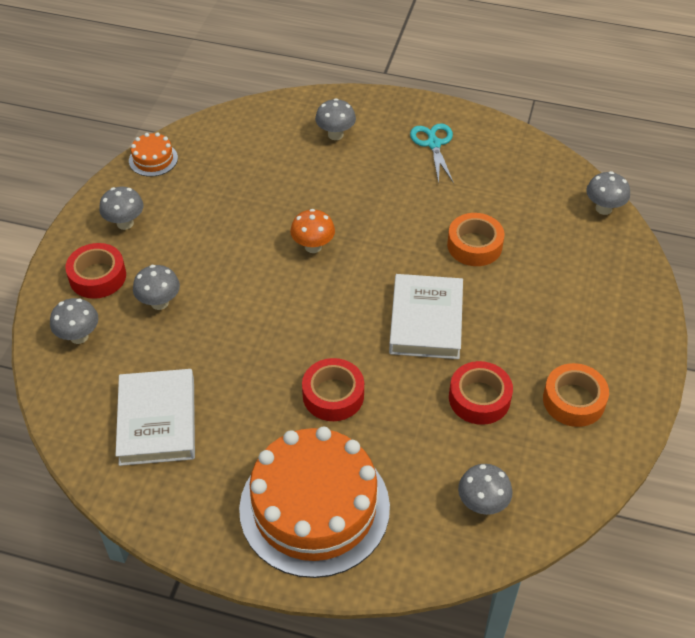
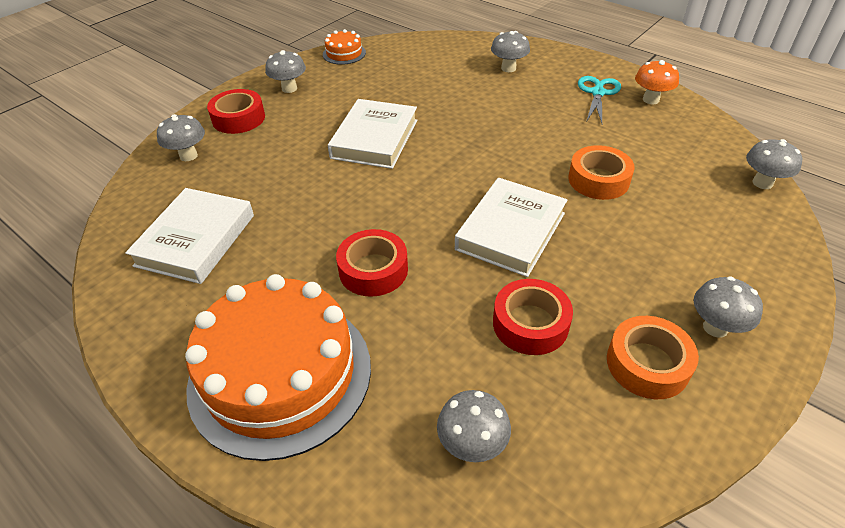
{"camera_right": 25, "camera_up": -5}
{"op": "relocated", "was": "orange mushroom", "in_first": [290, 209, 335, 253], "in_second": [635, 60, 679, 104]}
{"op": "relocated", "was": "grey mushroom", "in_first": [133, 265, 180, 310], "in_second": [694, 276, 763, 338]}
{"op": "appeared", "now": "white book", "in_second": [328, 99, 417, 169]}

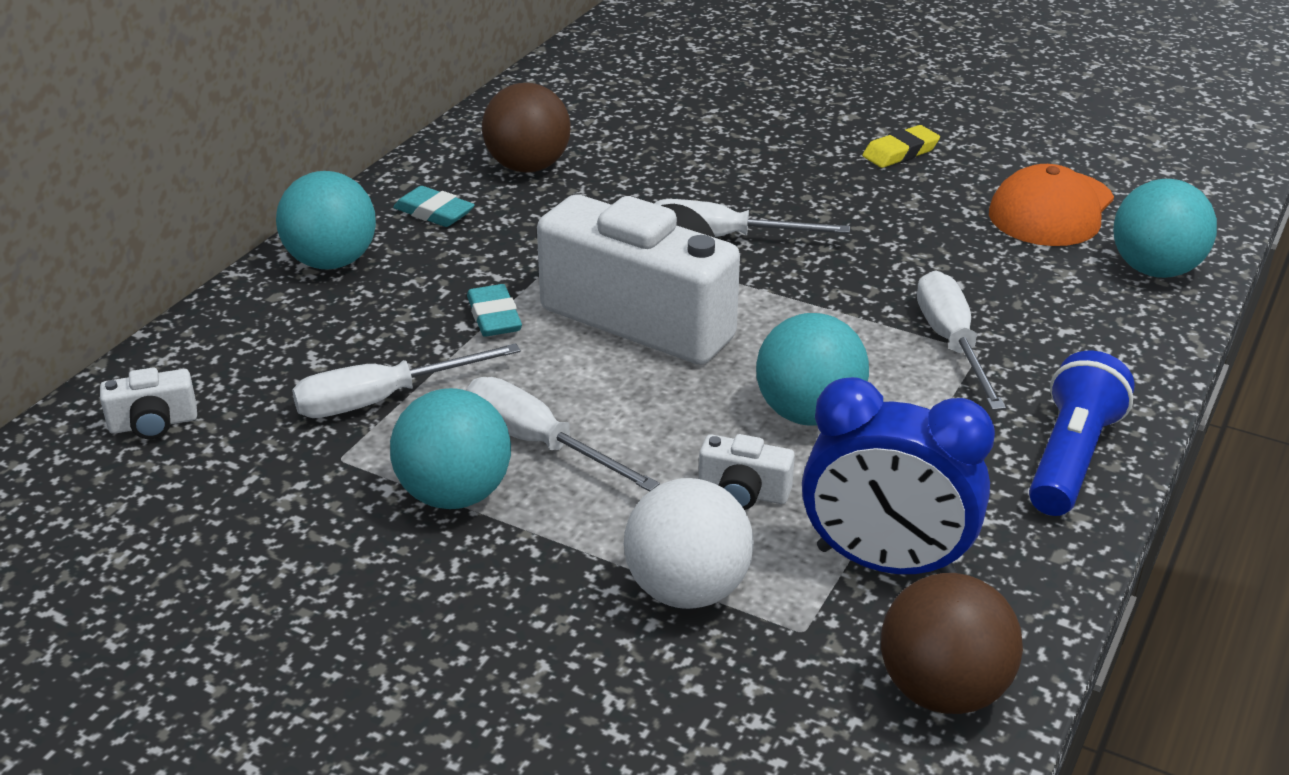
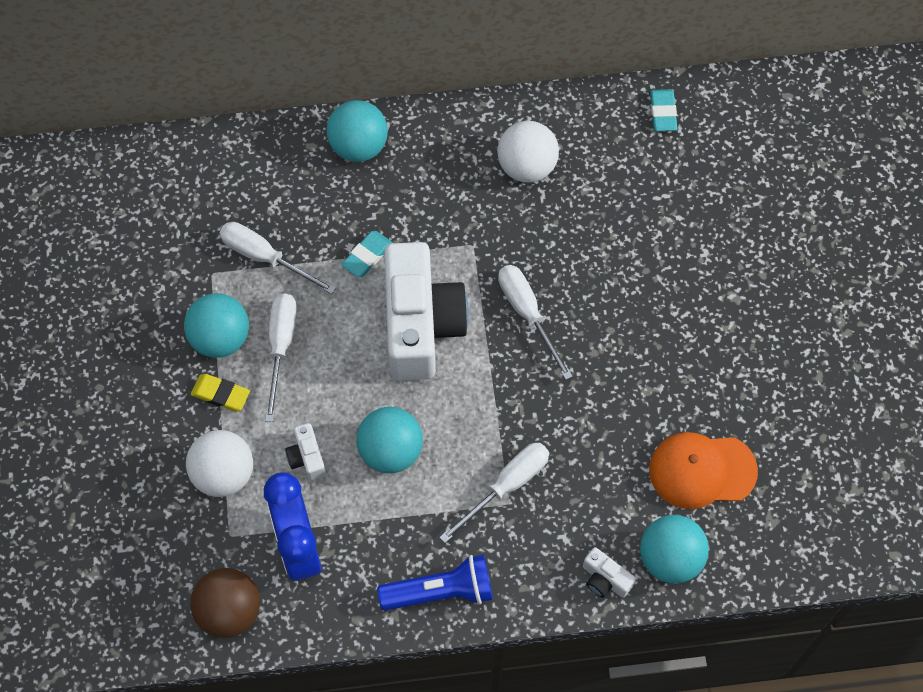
{"camera_right": 55, "camera_up": 30}
{"op": "colour", "was": "brown ball", "now": "white ball", "in_first": [482, 83, 571, 172], "in_second": [498, 121, 559, 183]}
{"op": "relocated", "was": "yellow eraser", "in_first": [862, 125, 940, 168], "in_second": [191, 374, 250, 412]}
{"op": "relocated", "was": "turquoise eraser", "in_first": [393, 186, 475, 227], "in_second": [650, 89, 677, 131]}
{"op": "relocated", "was": "white camera", "in_first": [100, 368, 197, 439], "in_second": [583, 547, 636, 598]}

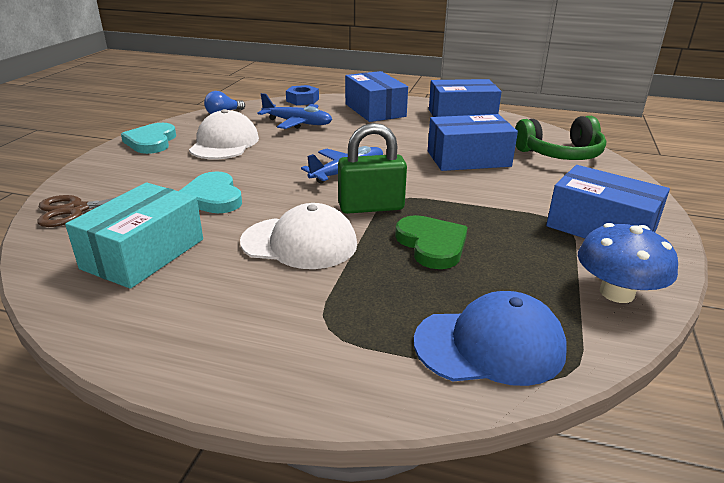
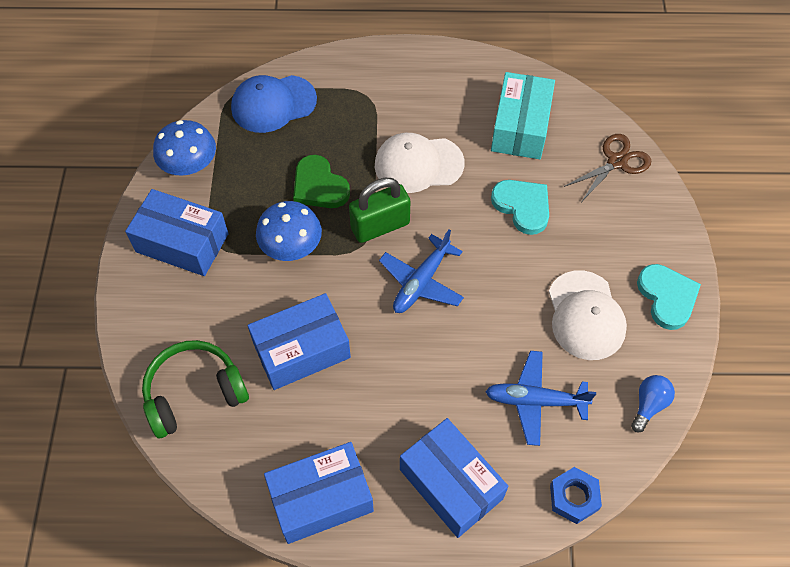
{"camera_right": 165, "camera_up": 30}
{"op": "appeared", "now": "blue mushroom", "in_second": [256, 201, 322, 261]}

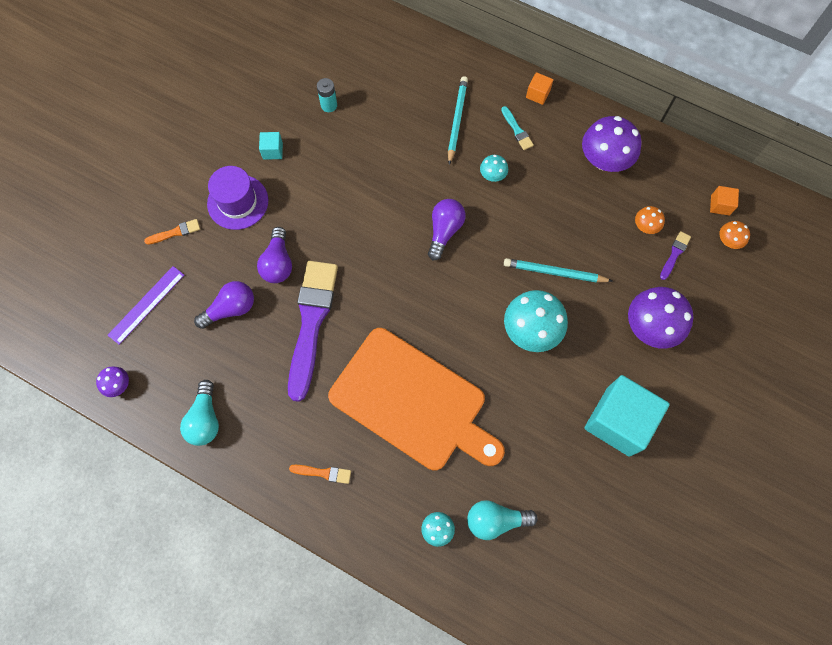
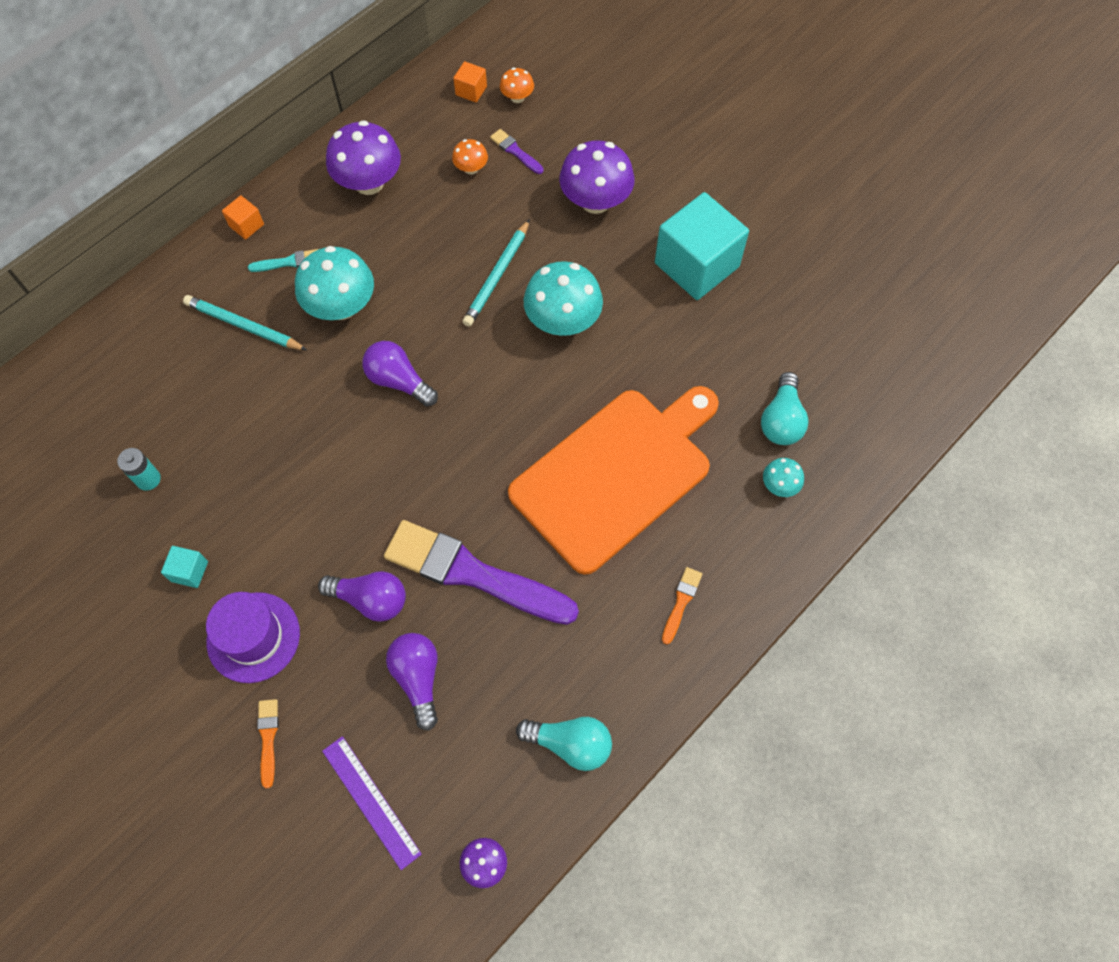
{"camera_right": -75, "camera_up": -5}
{"op": "size", "was": "turquoise mushroom", "in_first": [480, 155, 508, 182], "in_second": [295, 246, 374, 320], "ratio": 2.04}

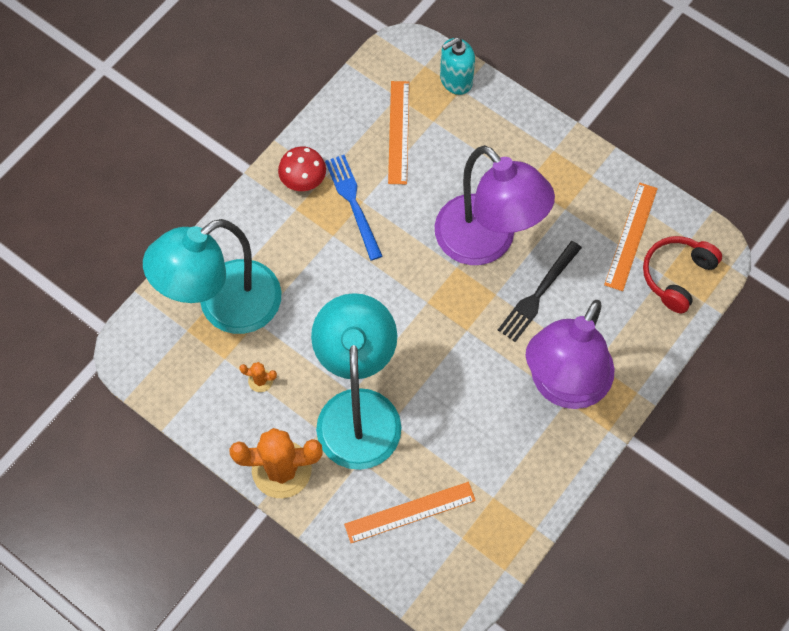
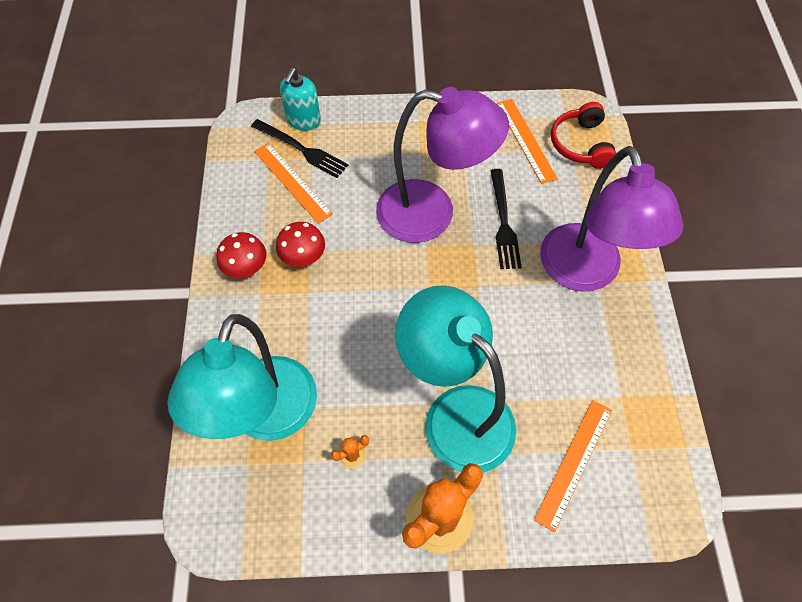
{"camera_right": -40, "camera_up": -5}
{"op": "exchanged", "was": "blue fork", "now": "red mushroom", "in_first": [325, 155, 382, 261], "in_second": [276, 222, 325, 267]}
{"op": "appeared", "now": "black fork", "in_second": [251, 119, 348, 178]}

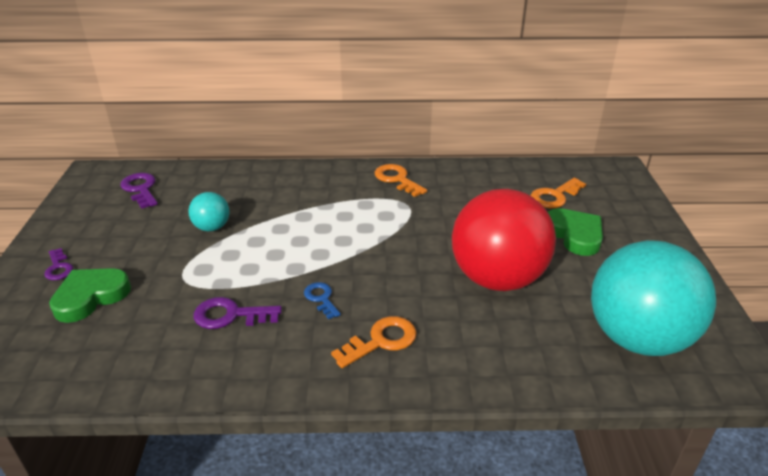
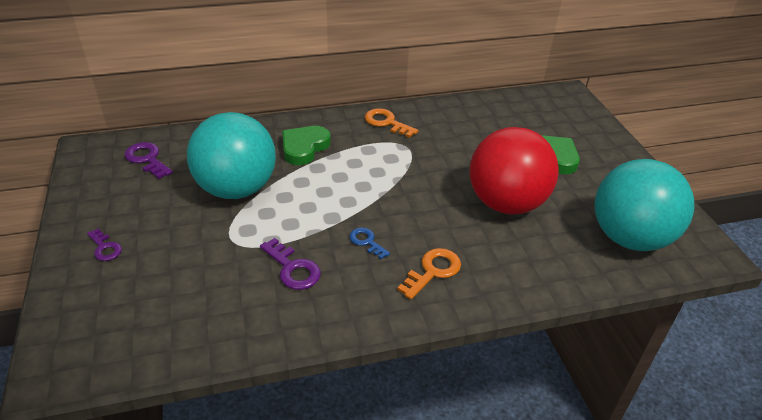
{"camera_right": -15, "camera_up": 5}
{"op": "missing", "was": "orange key", "in_first": [530, 178, 586, 208]}
{"op": "size", "was": "turquoise ball", "in_first": [188, 192, 230, 231], "in_second": [187, 112, 276, 199], "ratio": 2.26}
{"op": "relocated", "was": "green heart", "in_first": [49, 268, 131, 323], "in_second": [282, 126, 331, 165]}
{"op": "spun", "was": "purple key", "in_first": [194, 297, 282, 329], "in_second": [260, 238, 321, 290], "clockwise": -120}

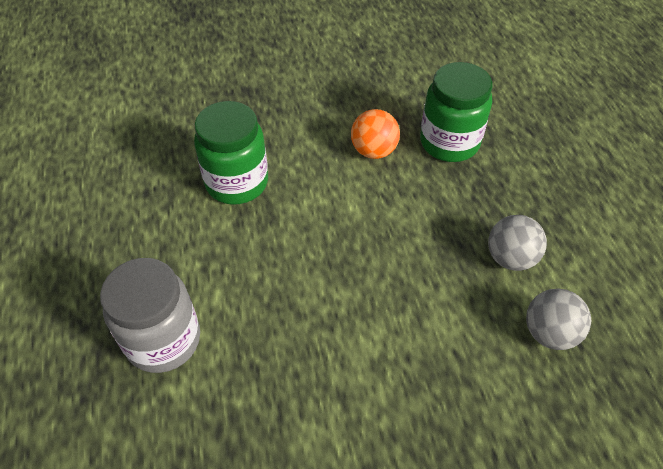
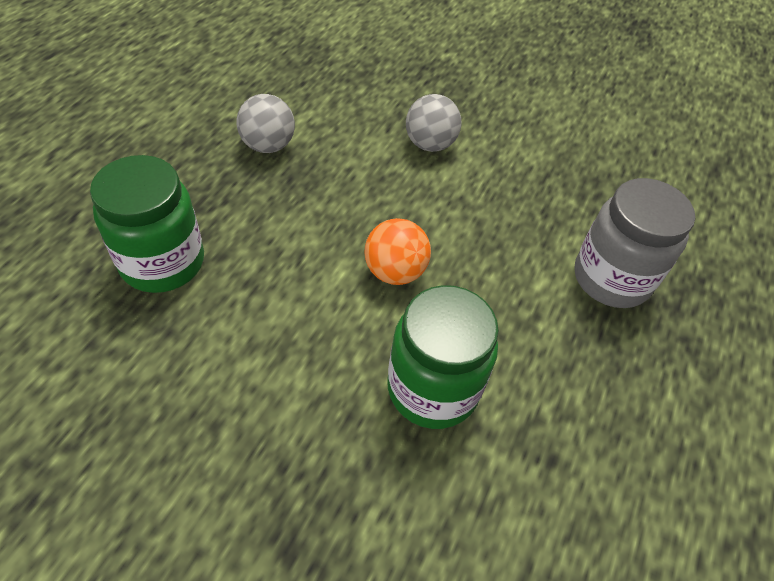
{"camera_right": -145, "camera_up": 0}
{"op": "relocated", "was": "orange ball", "in_first": [351, 109, 400, 159], "in_second": [364, 218, 431, 285]}
{"op": "relocated", "was": "grey ball", "in_first": [526, 289, 591, 350], "in_second": [406, 94, 461, 152]}

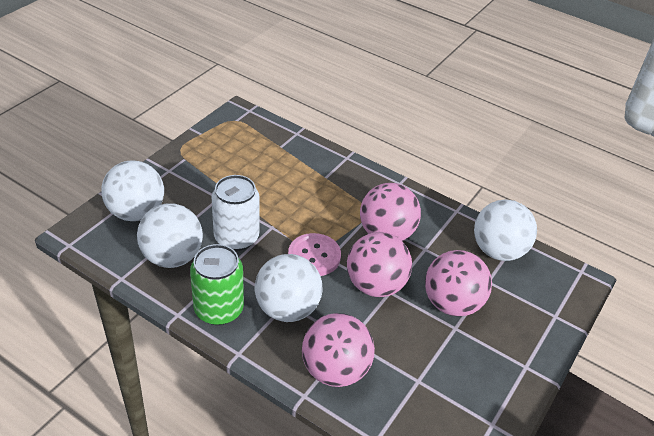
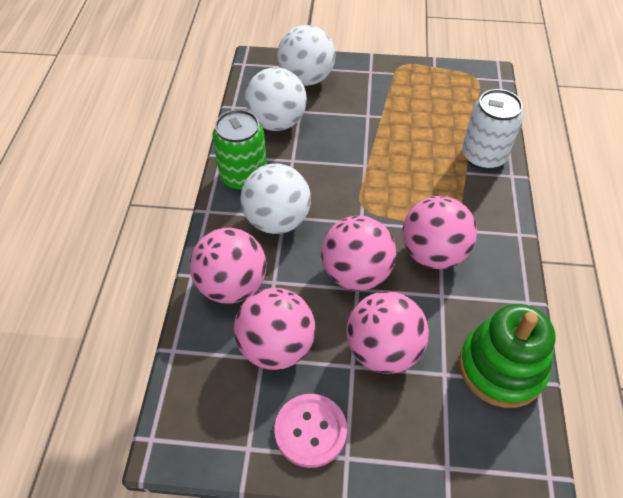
{"camera_right": 65, "camera_up": 10}
{"op": "relocated", "was": "white can", "in_first": [212, 175, 260, 251], "in_second": [462, 89, 523, 170]}
{"op": "exchanged", "was": "white ball", "now": "green stacking toy", "in_first": [474, 199, 537, 261], "in_second": [459, 304, 555, 408]}
{"op": "relocated", "was": "pink button", "in_first": [288, 233, 341, 276], "in_second": [274, 394, 347, 468]}
{"op": "appeared", "now": "pink ball", "in_second": [234, 288, 315, 370]}

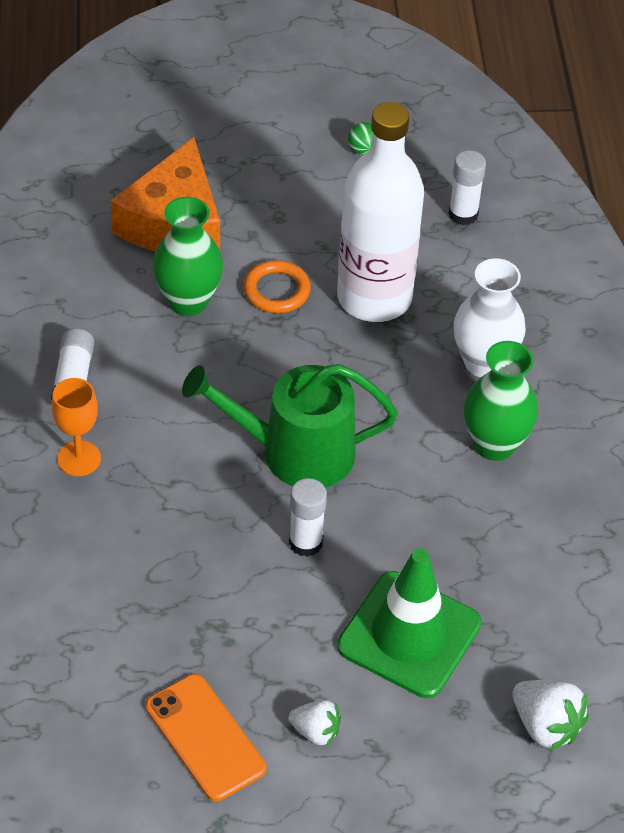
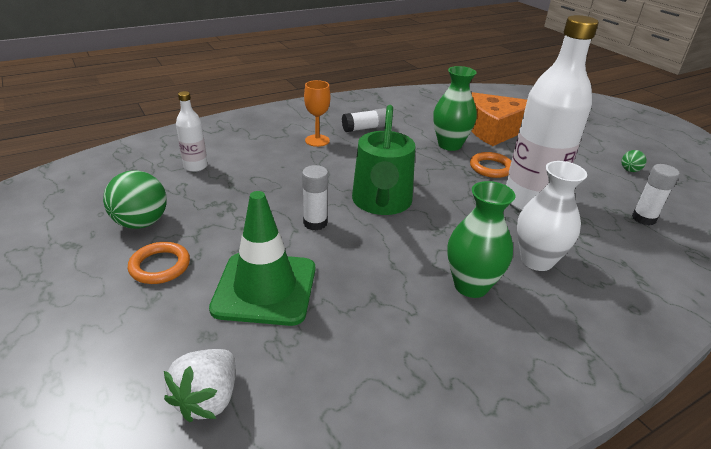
{"camera_right": 65, "camera_up": -15}
{"op": "spun", "was": "green watering can", "in_first": [182, 364, 398, 488], "in_second": [352, 105, 415, 215], "clockwise": -150}
{"op": "exchanged", "was": "orange phone", "now": "green ball", "in_first": [145, 674, 266, 801], "in_second": [103, 170, 167, 229]}
{"op": "exchanged", "was": "white strawberry", "now": "orange ring", "in_first": [289, 700, 341, 747], "in_second": [128, 242, 190, 284]}
{"op": "appeared", "now": "white bottle", "in_second": [176, 91, 208, 172]}

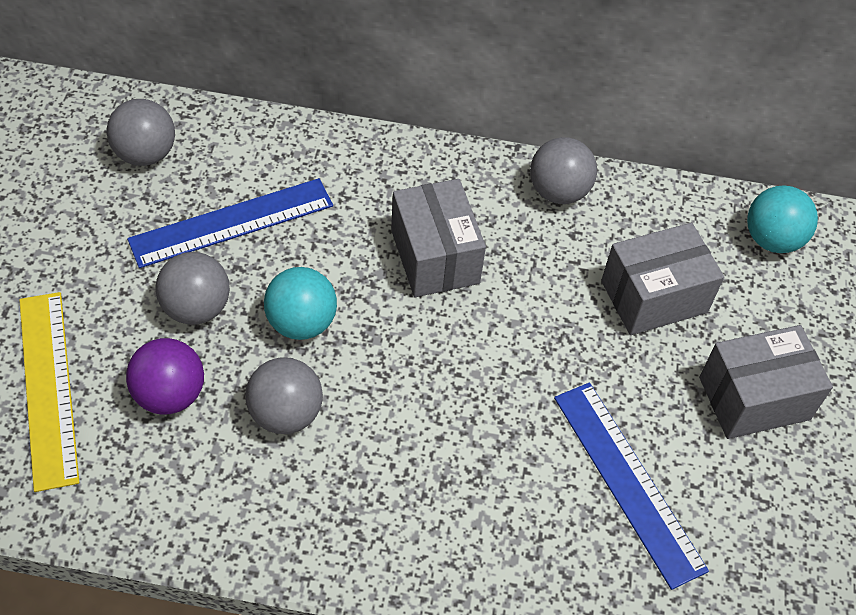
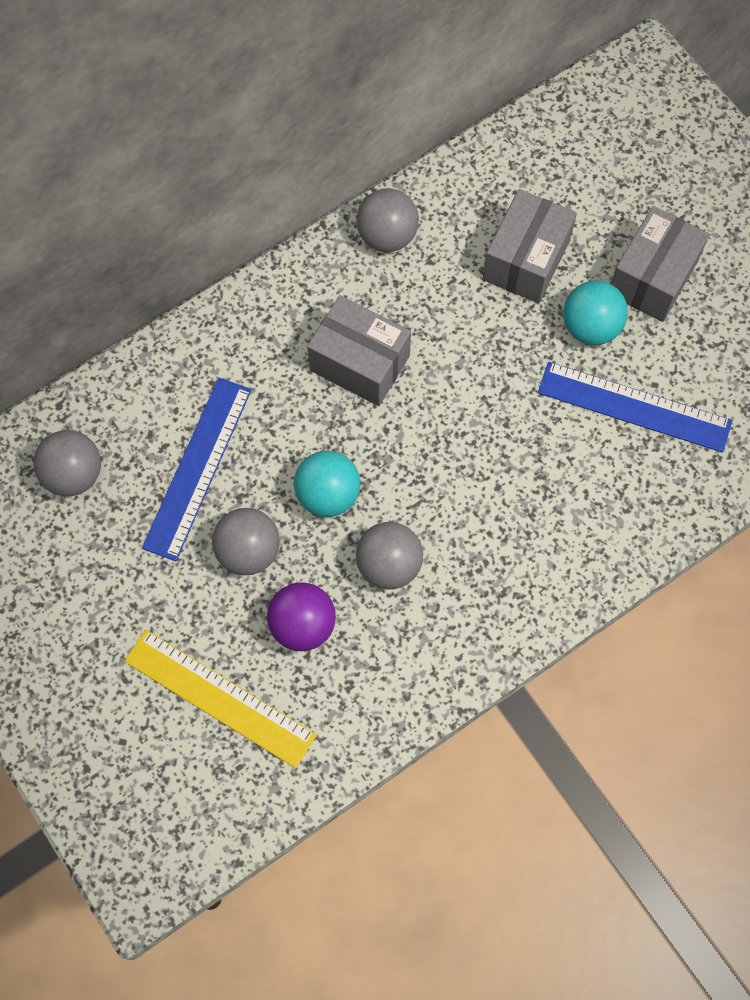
{"camera_right": -40, "camera_up": 15}
{"op": "relocated", "was": "turquoise ball", "in_first": [747, 185, 818, 253], "in_second": [563, 281, 628, 345]}

